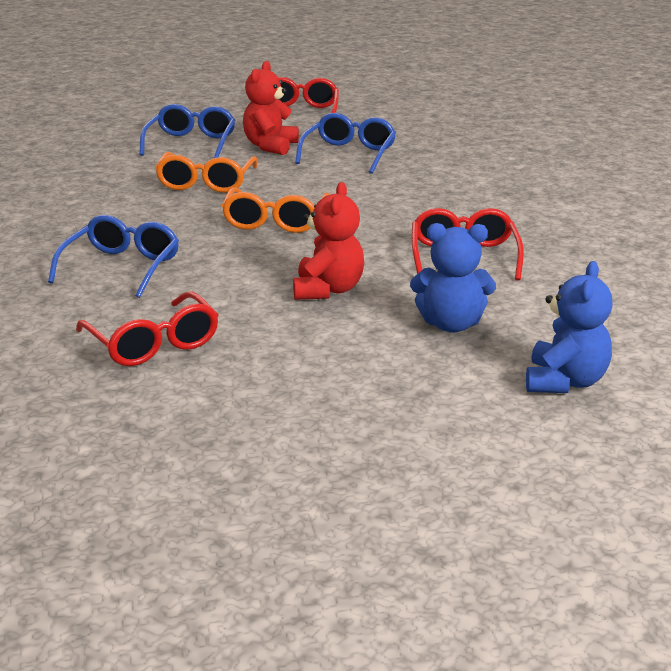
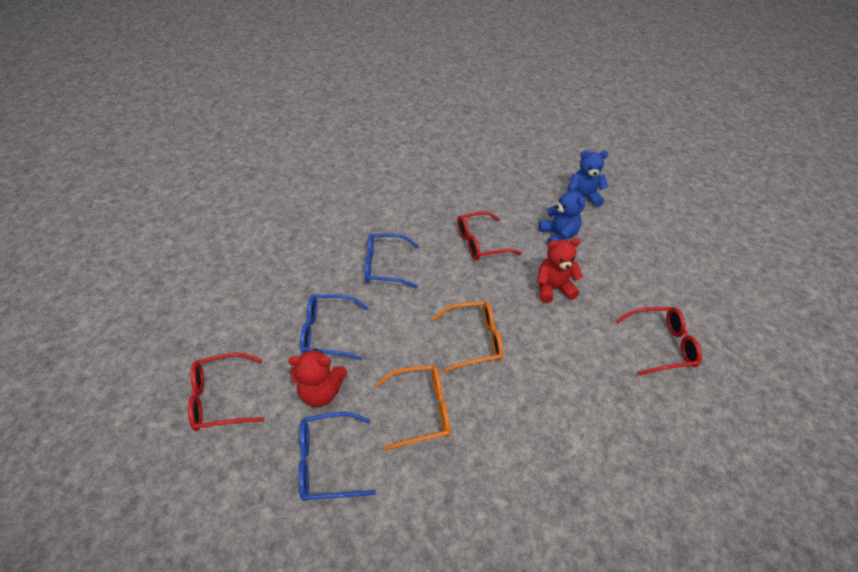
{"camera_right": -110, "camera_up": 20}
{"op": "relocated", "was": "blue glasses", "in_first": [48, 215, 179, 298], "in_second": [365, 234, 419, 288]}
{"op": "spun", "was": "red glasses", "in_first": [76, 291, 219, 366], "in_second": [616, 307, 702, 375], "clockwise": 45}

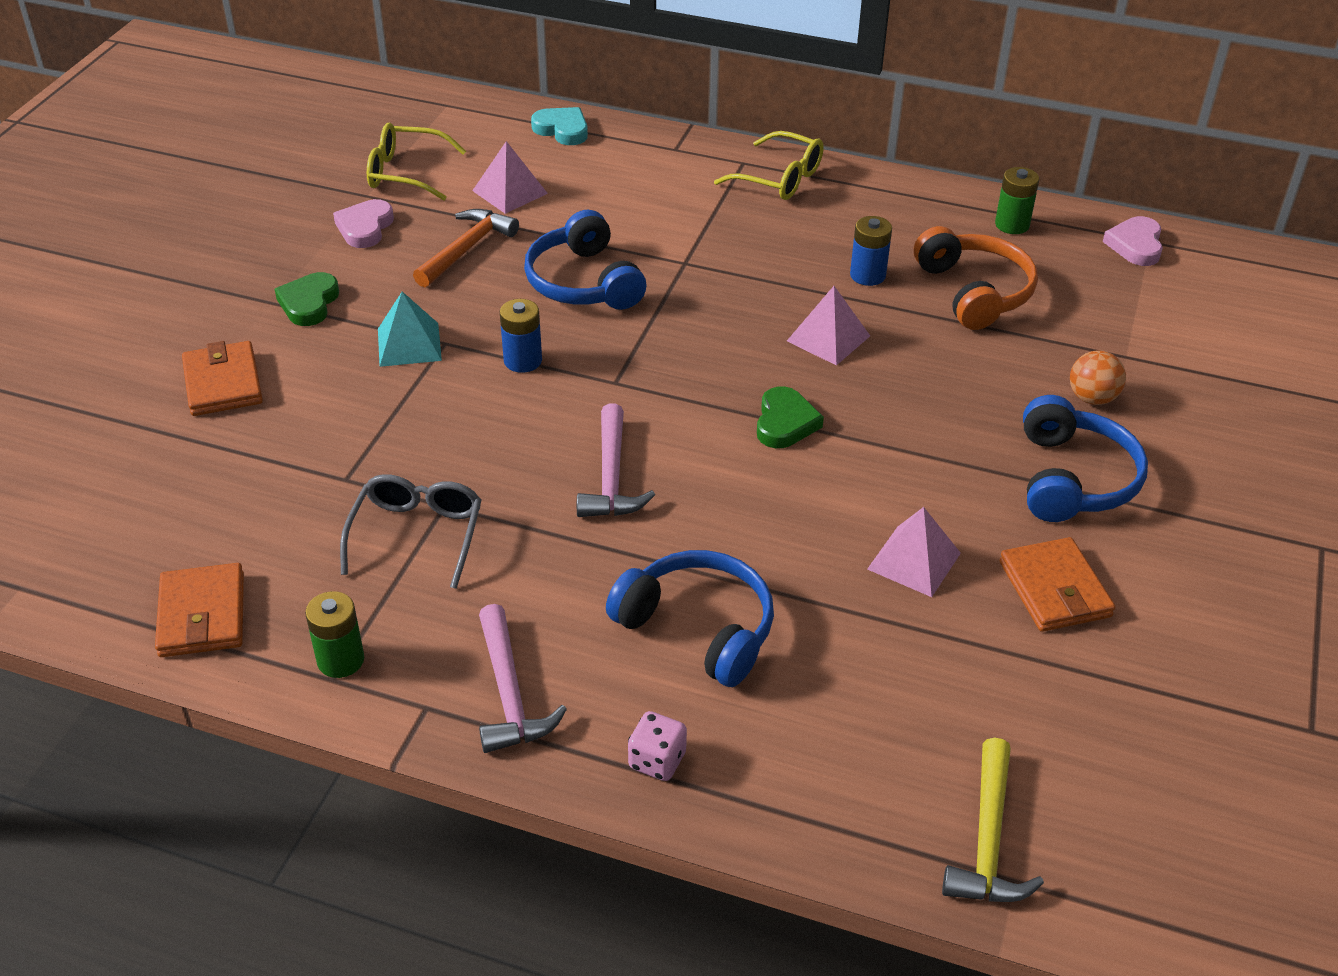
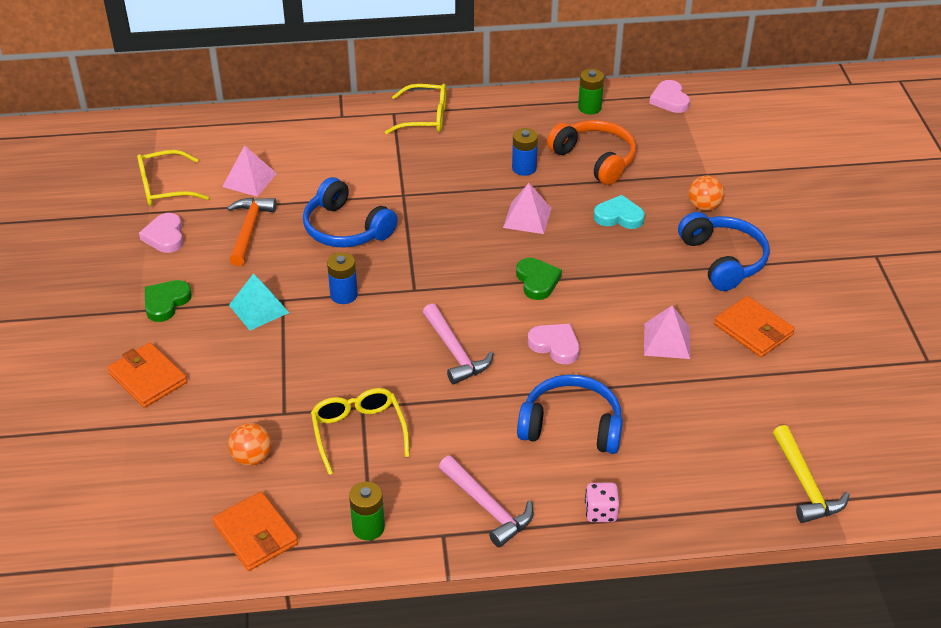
{"camera_right": -25, "camera_up": 0}
{"op": "relocated", "was": "turquoise heart", "in_first": [531, 107, 588, 145], "in_second": [594, 195, 645, 229]}
{"op": "spun", "was": "green heart", "in_first": [275, 272, 339, 326], "in_second": [145, 280, 192, 322], "clockwise": 45}
{"op": "colour", "was": "grey glasses", "now": "yellow glasses", "in_first": [340, 474, 481, 589], "in_second": [311, 388, 410, 475]}
{"op": "appeared", "now": "pink heart", "in_second": [528, 324, 580, 364]}
{"op": "appeared", "now": "orange ball", "in_second": [228, 423, 272, 466]}

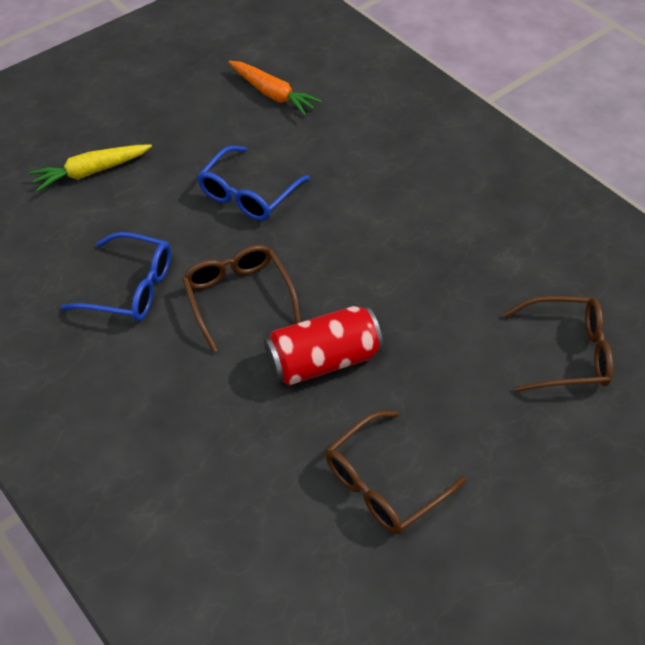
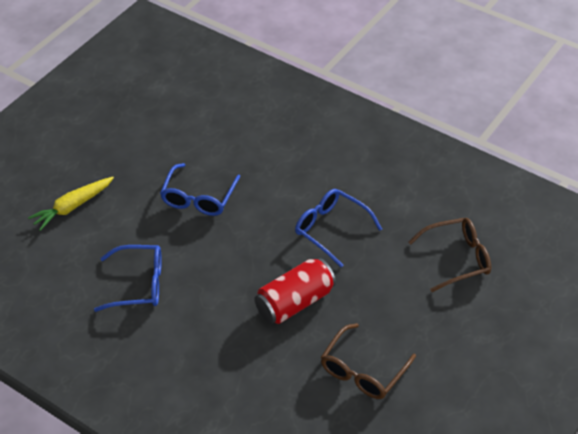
{"camera_right": -15, "camera_up": -5}
{"op": "missing", "was": "orange carrot", "in_first": [228, 61, 322, 116]}
{"op": "missing", "was": "brown glasses", "in_first": [182, 245, 301, 353]}
{"op": "appeared", "now": "blue glasses", "in_second": [295, 189, 382, 268]}

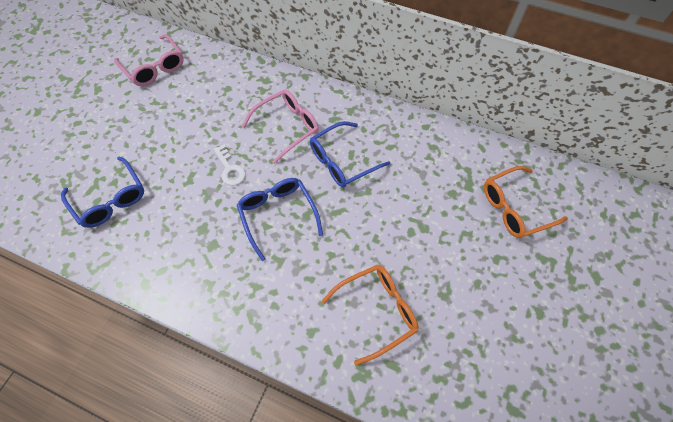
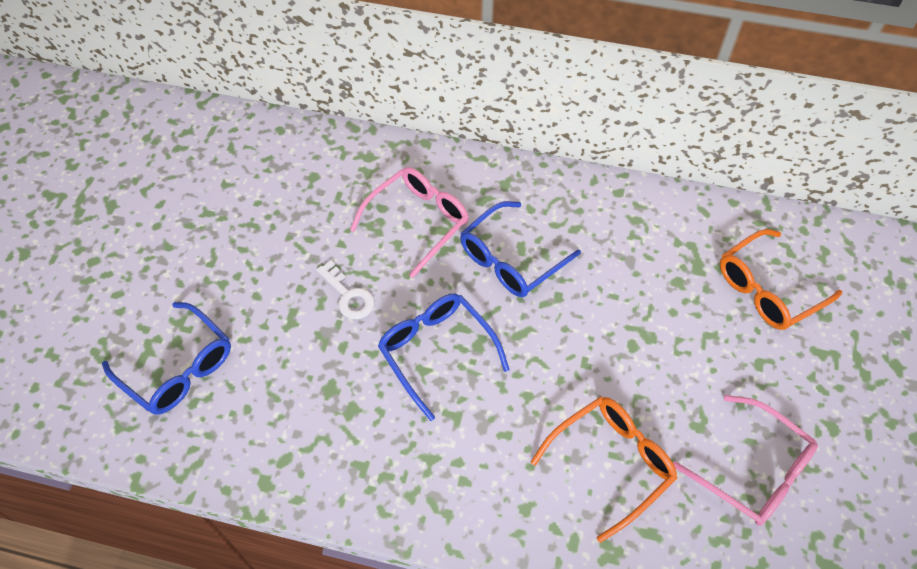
{"camera_right": -10, "camera_up": -5}
{"op": "relocated", "was": "pink glasses", "in_first": [114, 34, 184, 86], "in_second": [673, 395, 818, 526]}

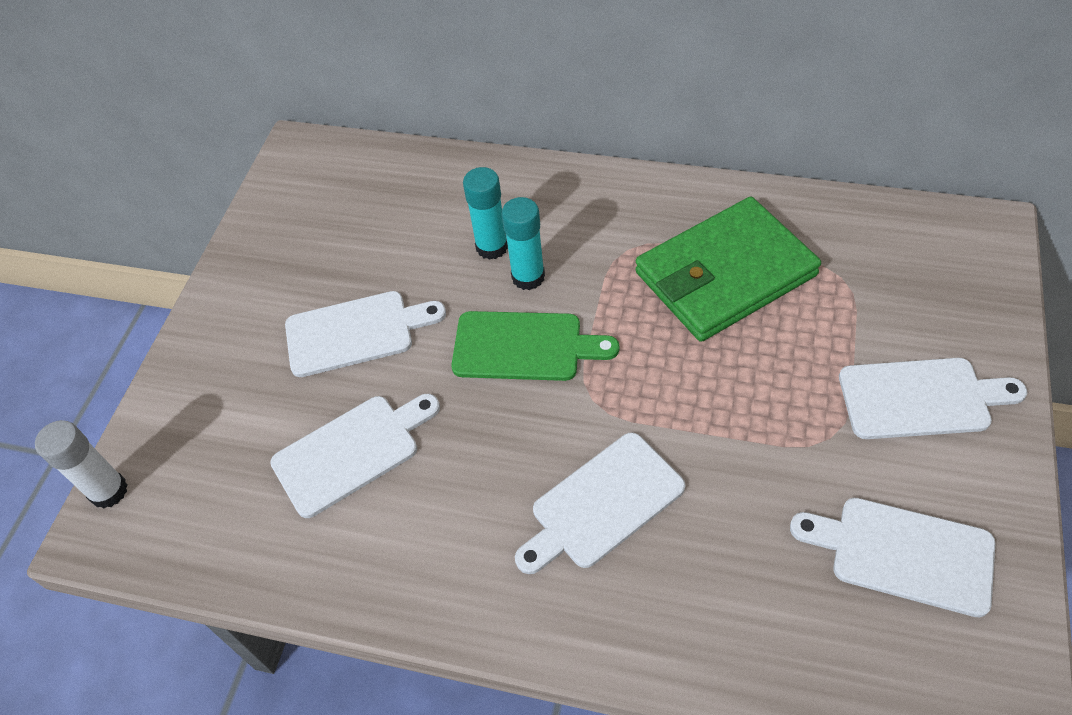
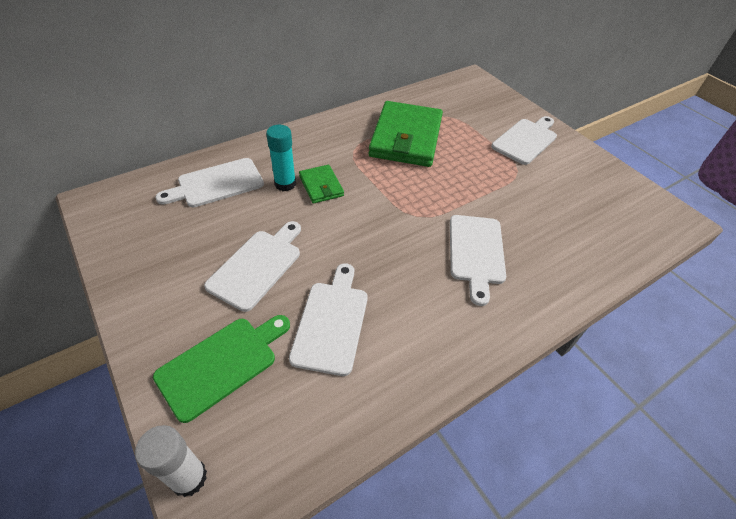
{"camera_right": -55, "camera_up": -5}
{"op": "exchanged", "was": "turquoise glue stick", "now": "green wallet", "in_first": [502, 197, 545, 290], "in_second": [299, 165, 344, 204]}
{"op": "relocated", "was": "green cutting board", "in_first": [451, 311, 619, 381], "in_second": [153, 315, 290, 423]}
{"op": "relocated", "was": "white cutting board", "in_first": [790, 498, 996, 618], "in_second": [155, 158, 264, 207]}

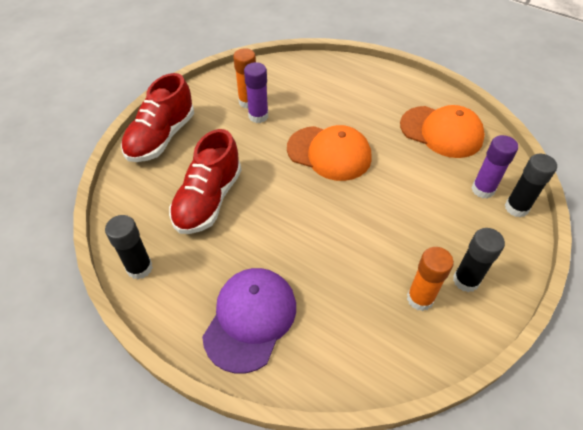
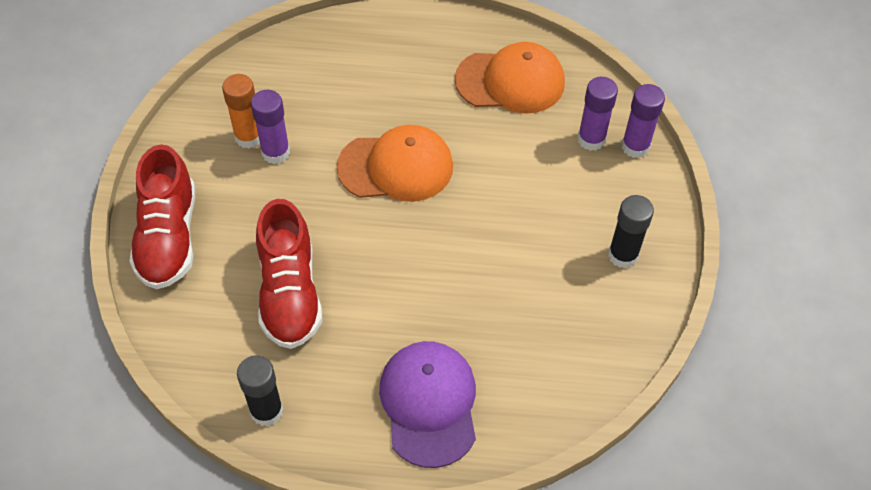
{"camera_right": -30, "camera_up": 5}
{"op": "colour", "was": "black glue stick", "now": "purple glue stick", "in_first": [505, 154, 557, 217], "in_second": [622, 84, 665, 158]}
{"op": "missing", "was": "orange glue stick", "in_first": [407, 247, 454, 311]}

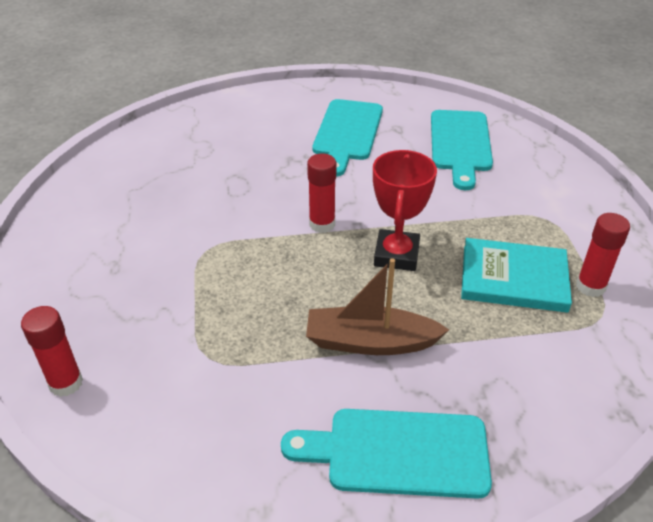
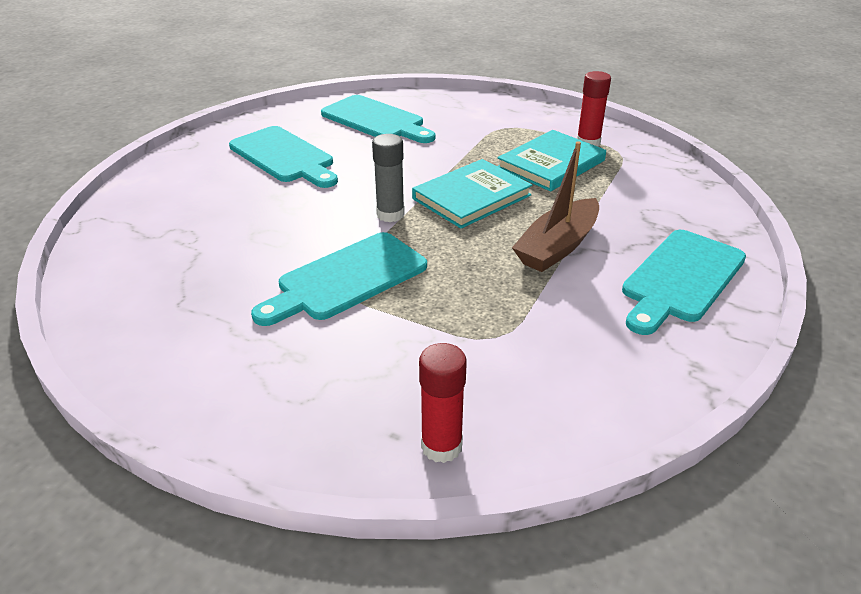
{"camera_right": -55, "camera_up": -5}
{"op": "exchanged", "was": "red trophy", "now": "turquoise book", "in_first": [373, 150, 437, 271], "in_second": [412, 159, 532, 229]}
{"op": "colour", "was": "red glue stick", "now": "grey glue stick", "in_first": [307, 154, 337, 233], "in_second": [372, 134, 405, 222]}
{"op": "appeared", "now": "turquoise cutting board", "in_second": [251, 232, 427, 326]}

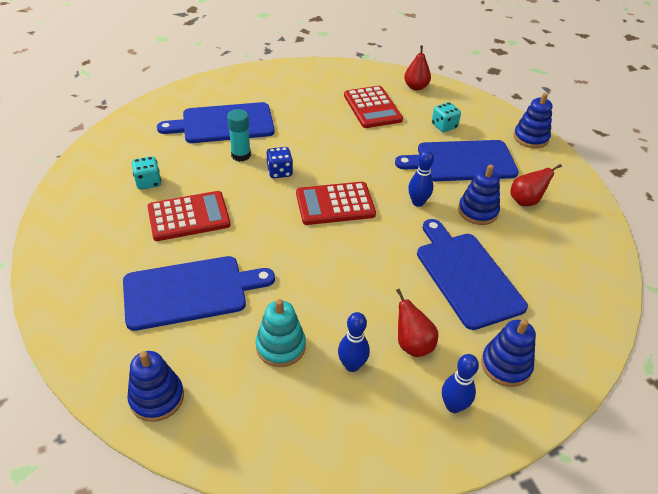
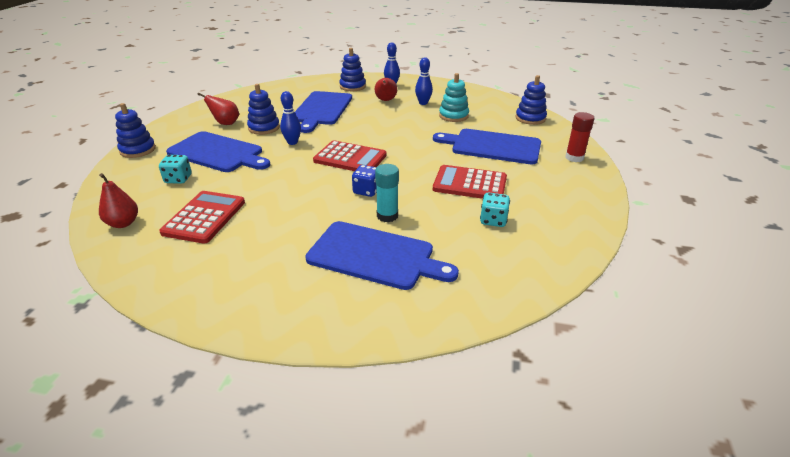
{"camera_right": -145, "camera_up": -10}
{"op": "appeared", "now": "red glue stick", "in_second": [565, 112, 594, 162]}

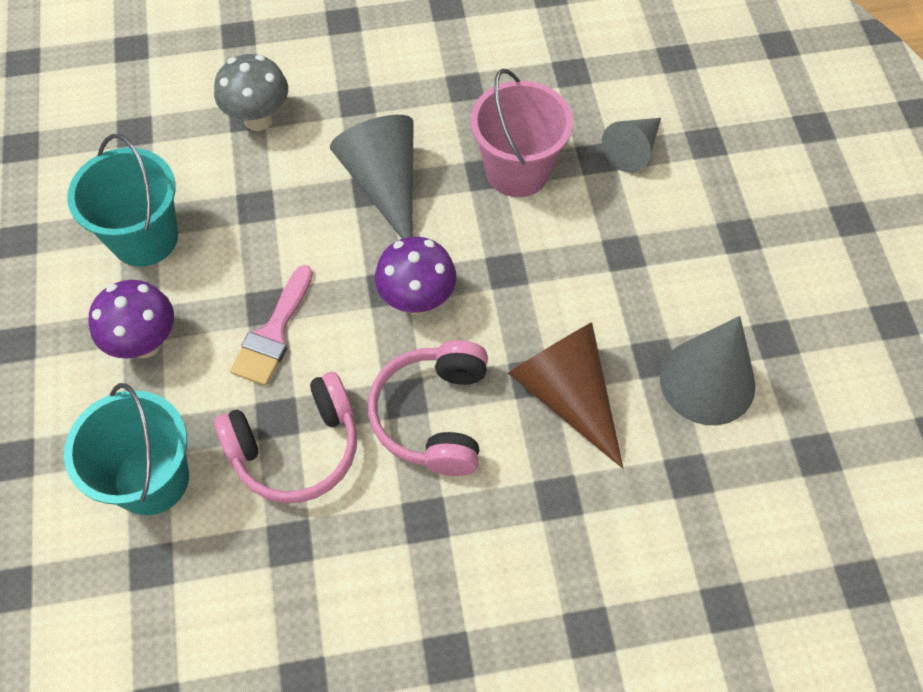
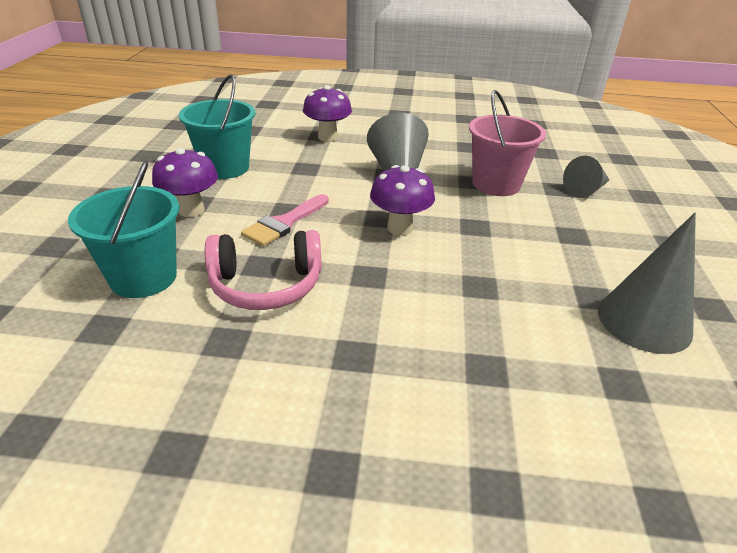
{"camera_right": 15, "camera_up": -25}
{"op": "colour", "was": "grey mushroom", "now": "purple mushroom", "in_first": [214, 54, 288, 131], "in_second": [303, 85, 352, 142]}
{"op": "missing", "was": "brown cone", "in_first": [508, 323, 623, 469]}
{"op": "missing", "was": "pink headphones", "in_first": [368, 340, 488, 476]}

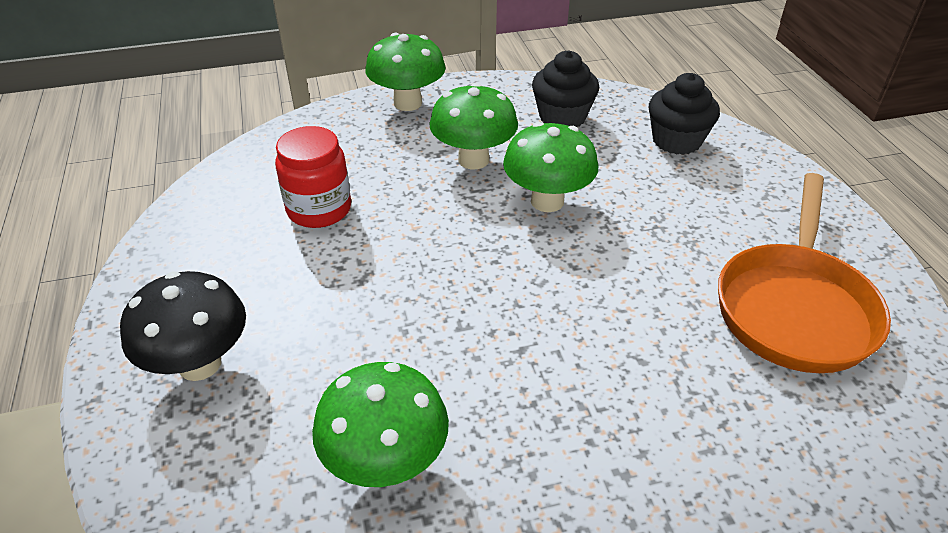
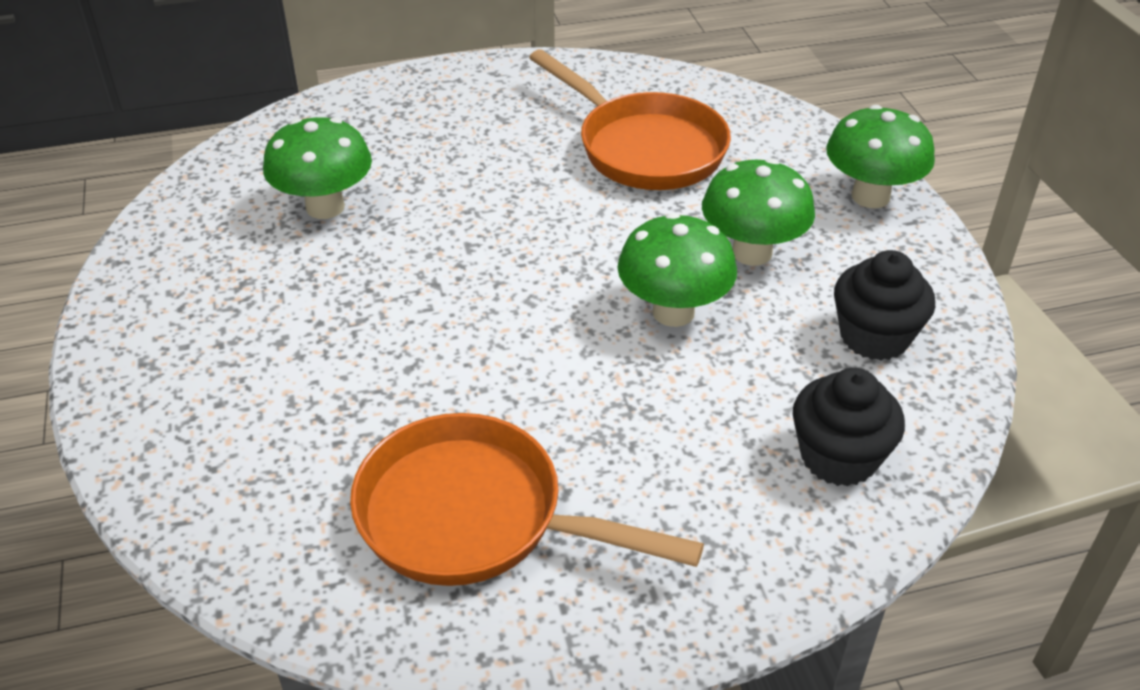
{"camera_right": 90, "camera_up": 0}
{"op": "exchanged", "was": "red jar", "now": "orange pan", "in_first": [275, 126, 351, 228], "in_second": [529, 49, 731, 190]}
{"op": "missing", "was": "black mushroom", "in_first": [120, 271, 246, 381]}

